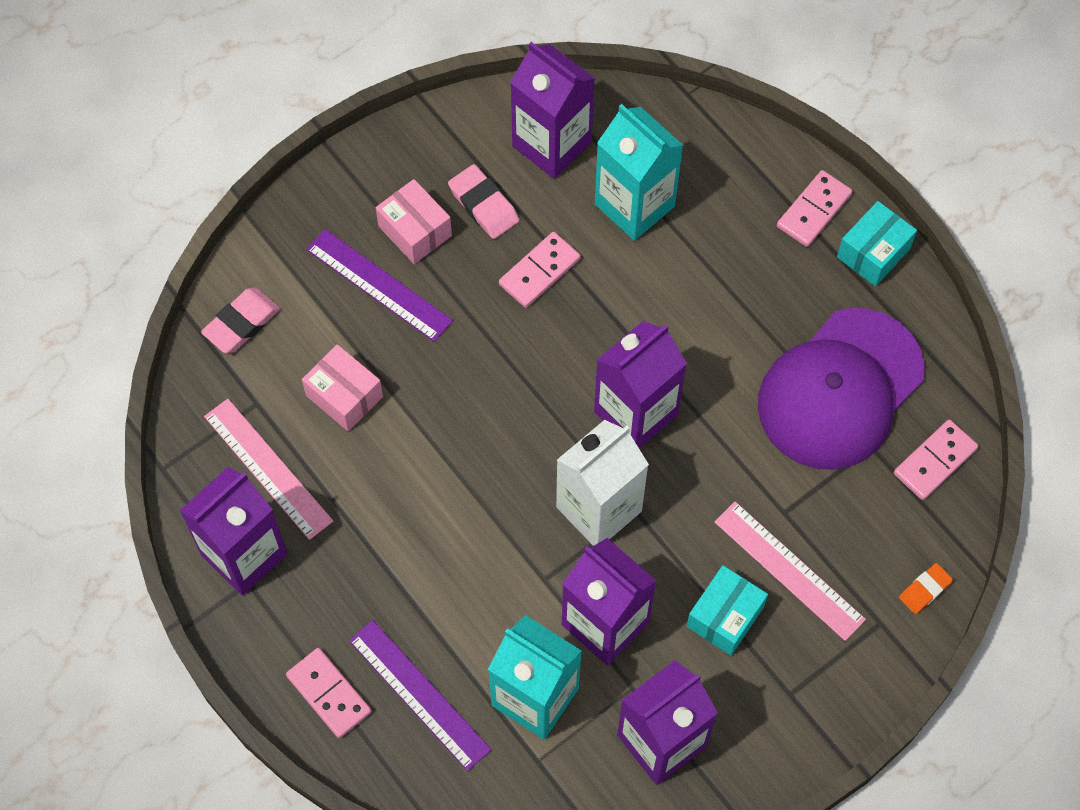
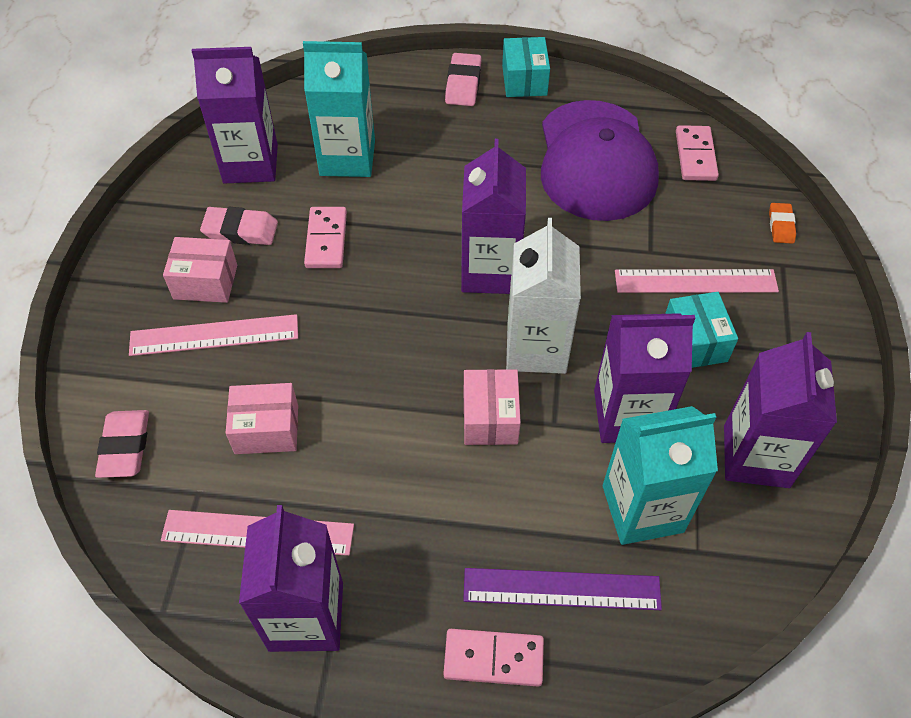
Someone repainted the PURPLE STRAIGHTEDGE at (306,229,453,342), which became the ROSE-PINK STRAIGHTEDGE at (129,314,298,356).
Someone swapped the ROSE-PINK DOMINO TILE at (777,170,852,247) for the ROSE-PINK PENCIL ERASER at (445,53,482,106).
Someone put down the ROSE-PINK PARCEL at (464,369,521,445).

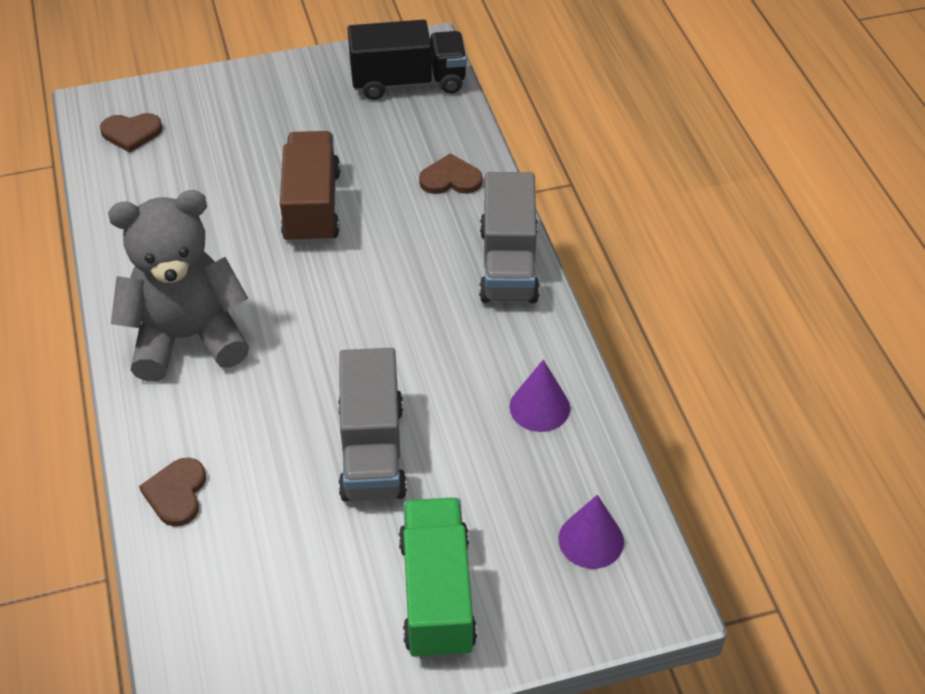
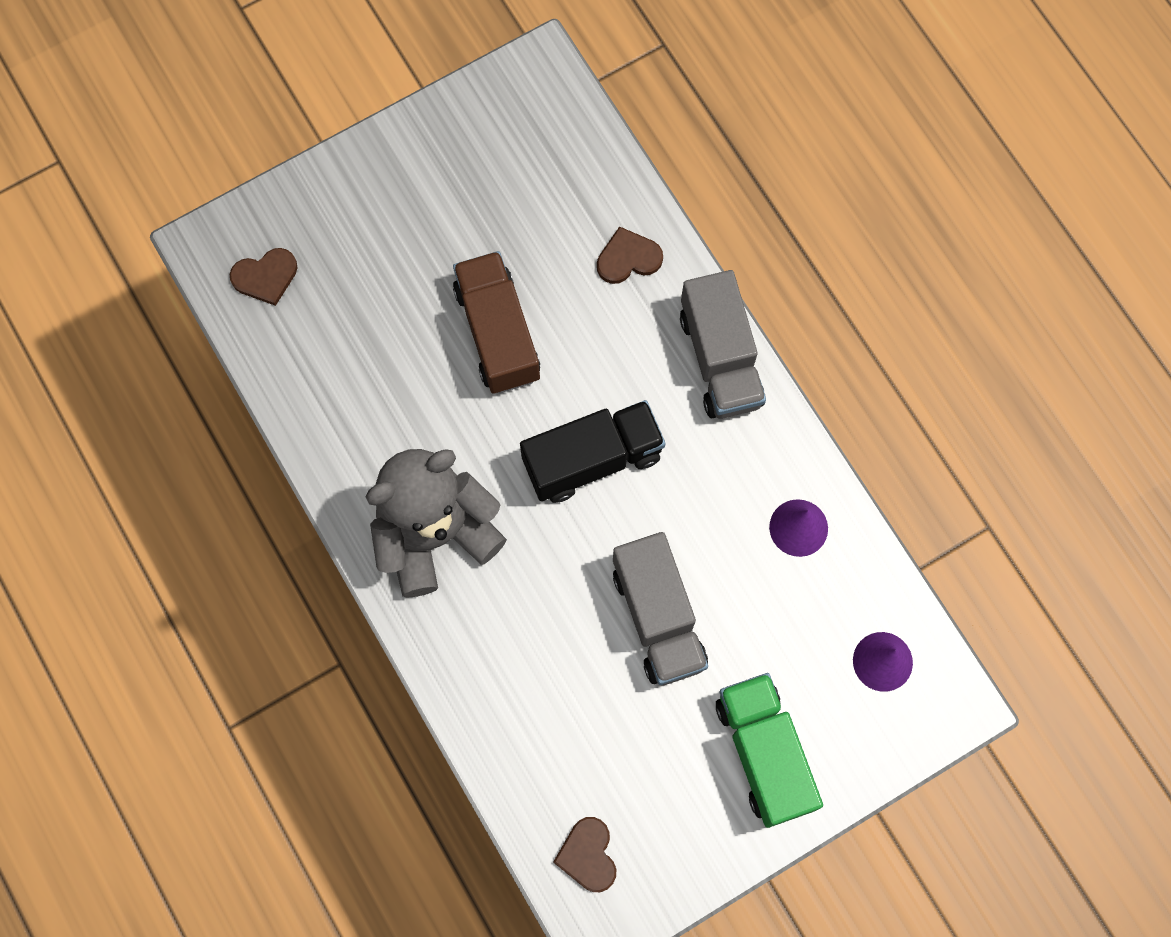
Someone carried the EBONY LORRY from (347,20,467,100) to (520,400,666,503).
Someone carried the DARK BROWN LOVE HEART from (139,457,206,527) to (553,817,616,892).

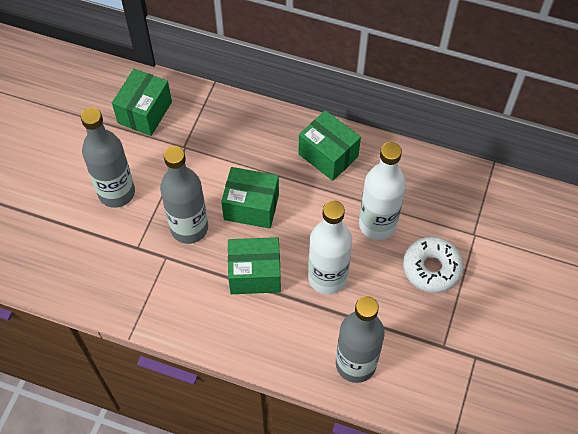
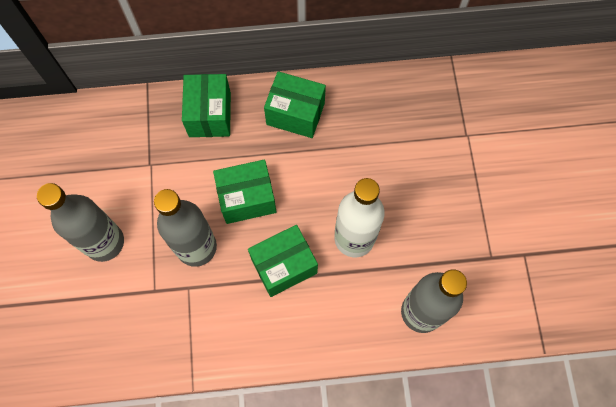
Someone carried the GREEN PARCEL from (112,69,172,136) to (182,74,231,137).
Someone took away the WHITE FLASK at (359,142,406,240).
Someone took away the WHITE DOUGHNUT at (403,237,463,293).

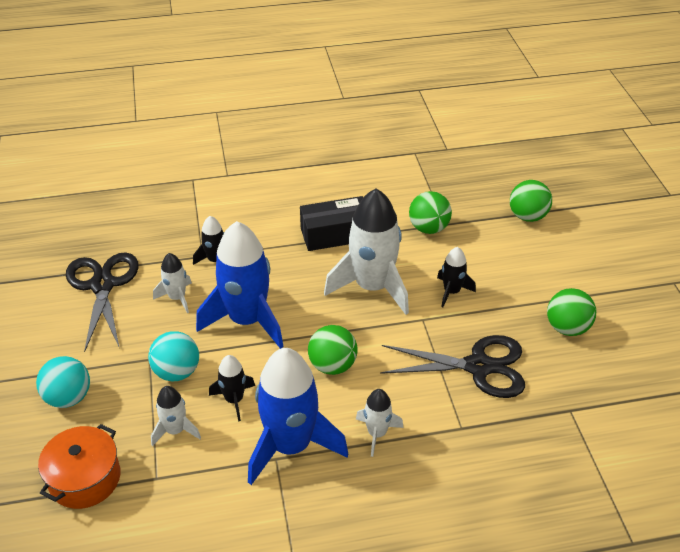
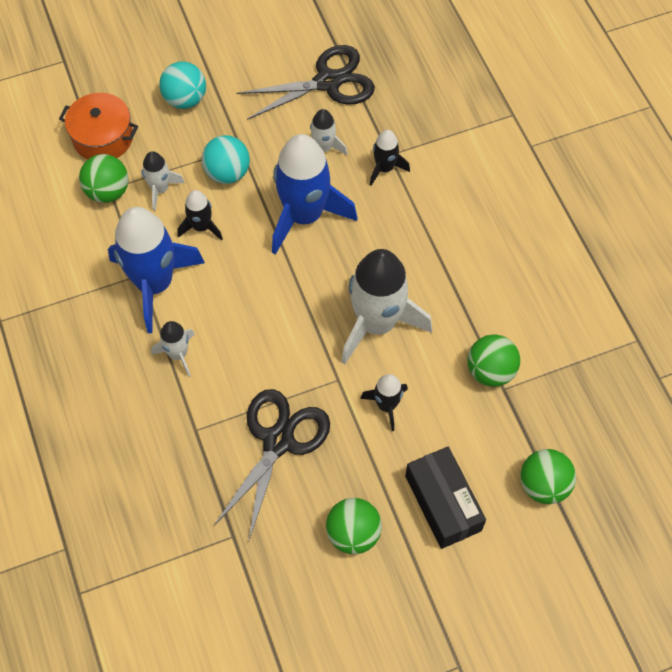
Someone carried the GREEN SPHERE from (308,325,358,375) to (79,154,129,203).
Someone rotated the EBONY PAIR OF SCISSORS at (380,335,525,398) by 150 degrees counterclockwise.
Someone carried the EBONY PARCEL from (300,196,363,251) to (405,446,486,549).

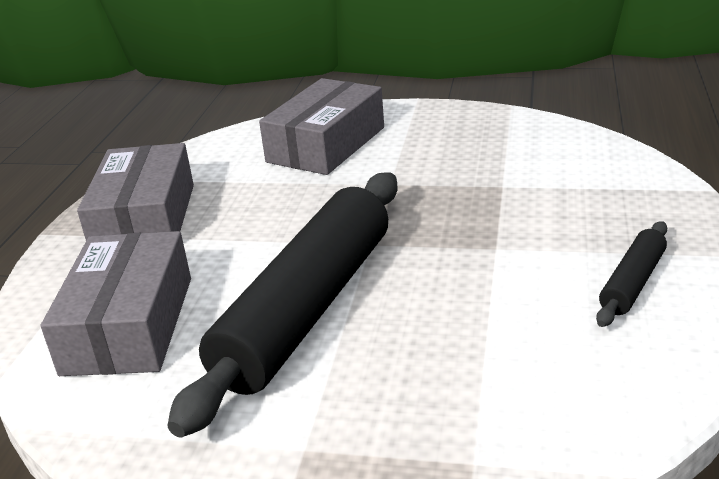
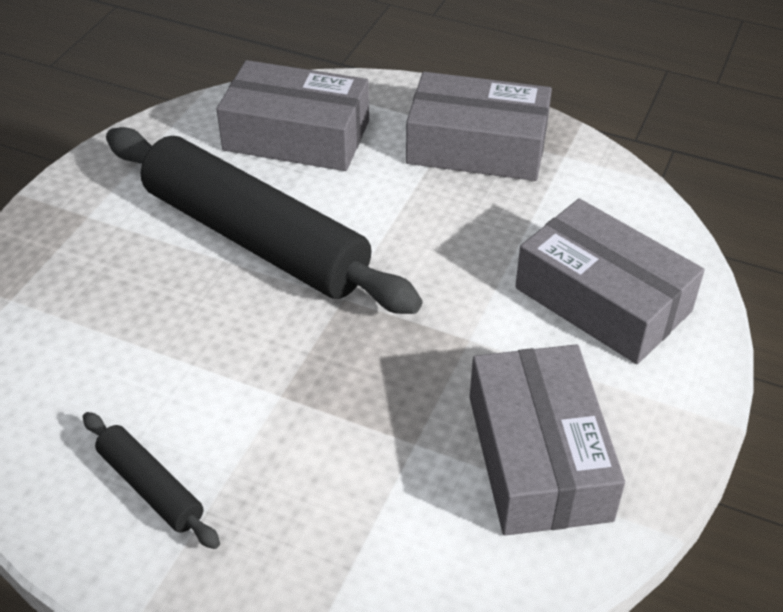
Someone put down the GRAY PARCEL at (469,344,625,536).

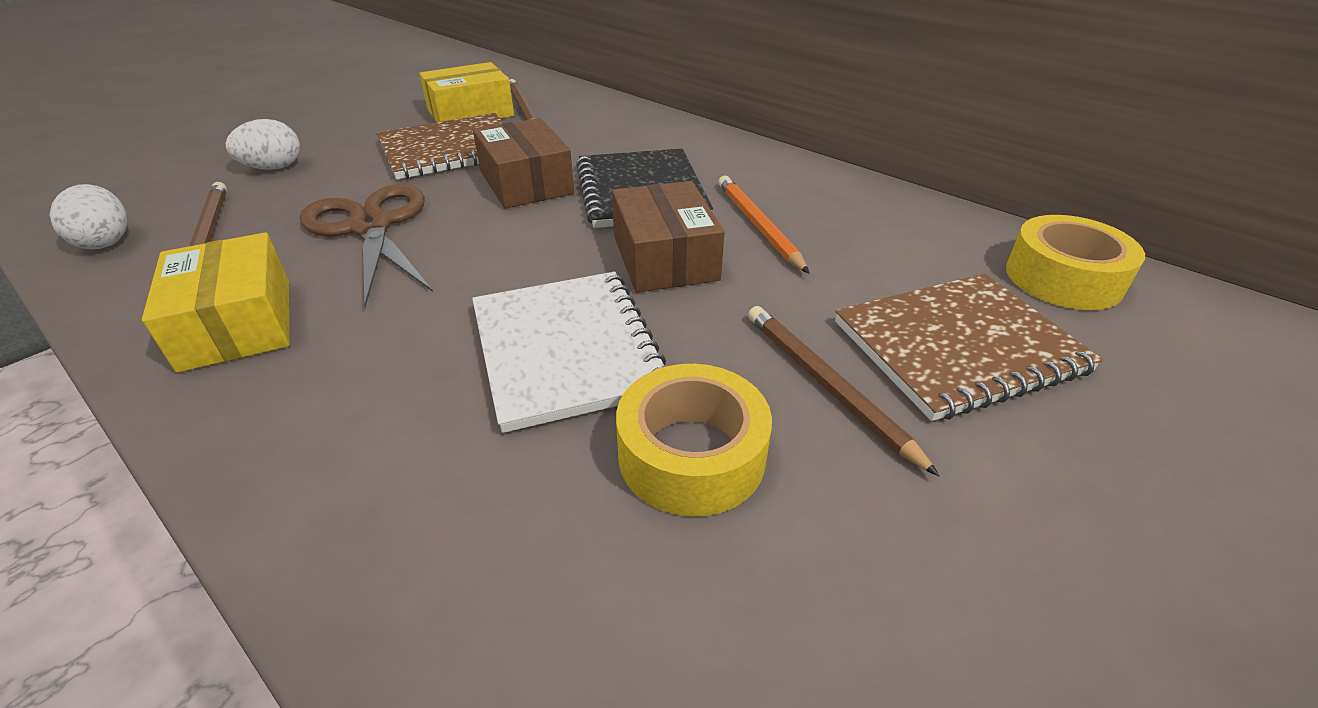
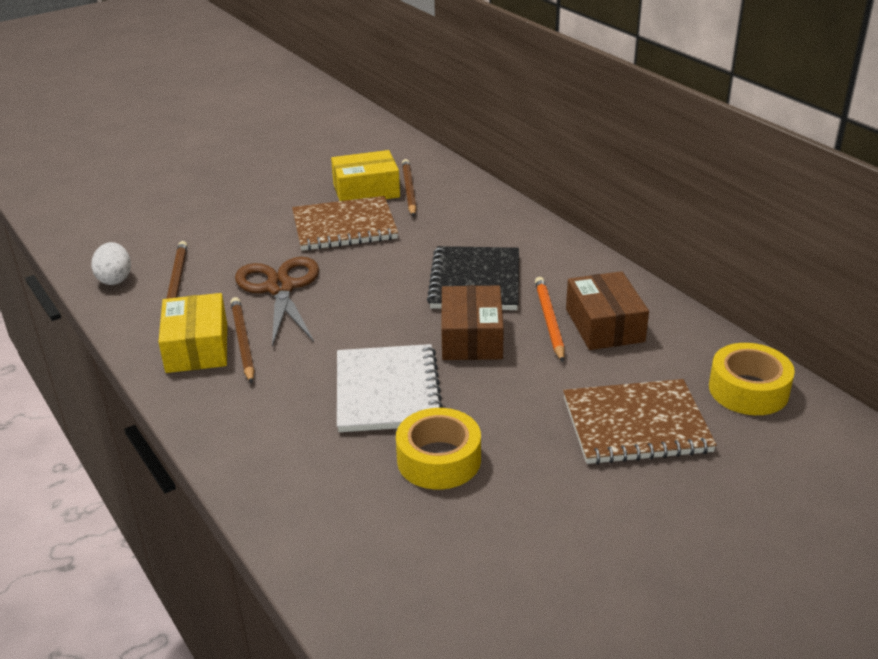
Someone carried the DARK BROWN WOODEN PENCIL from (748,306,940,477) to (230,297,255,384).
Someone carried the DARK BROWN PARCEL from (473,118,574,208) to (566,271,649,350).
Someone took away the WHITE TOY EGG at (226,119,300,170).

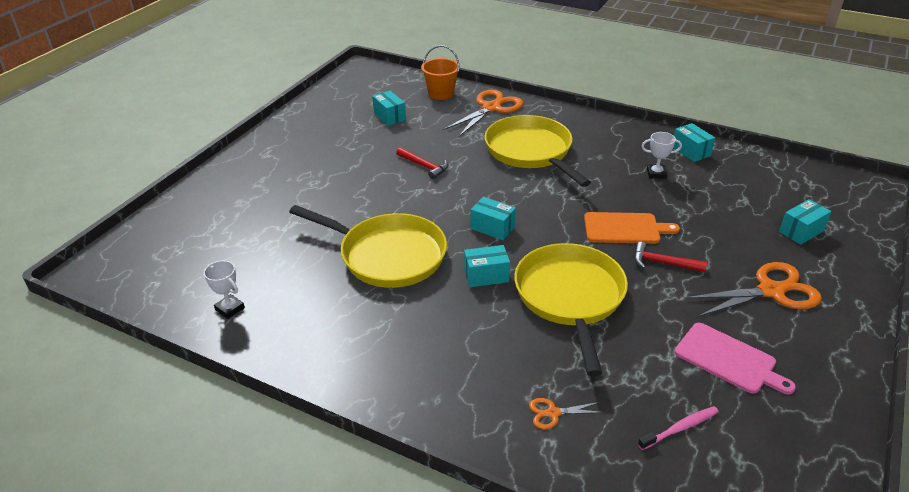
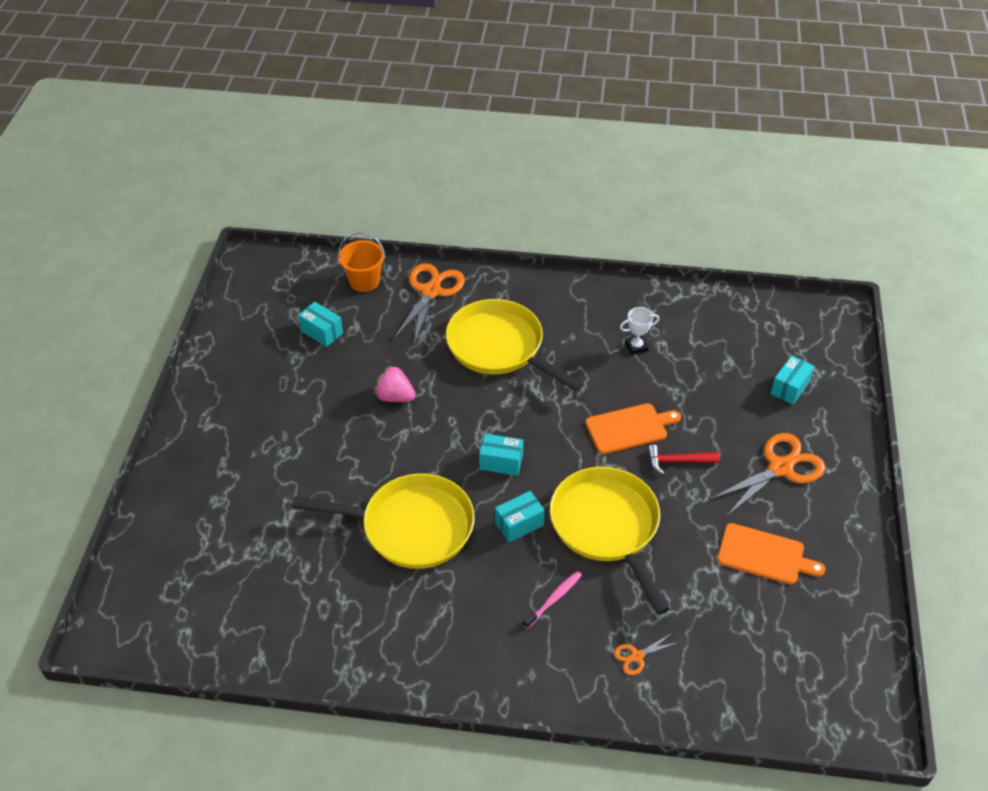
Someone swapped the CRIMSON CLAW HAMMER at (396,147,448,179) for the ROSE-PINK STRAWBERRY at (373,364,416,402).
Someone carried the ROSE-PINK TOOTHBRUSH from (638,406,719,450) to (523,571,582,629).
Someone repainted the ROSE-PINK CUTTING BOARD at (674,323,796,395), which became the BRIGHT ORANGE CUTTING BOARD at (717,523,825,585).
Someone took away the WHITE AWARD CUP at (204,260,245,319).
Someone took away the TEAL PARCEL at (673,123,715,162).

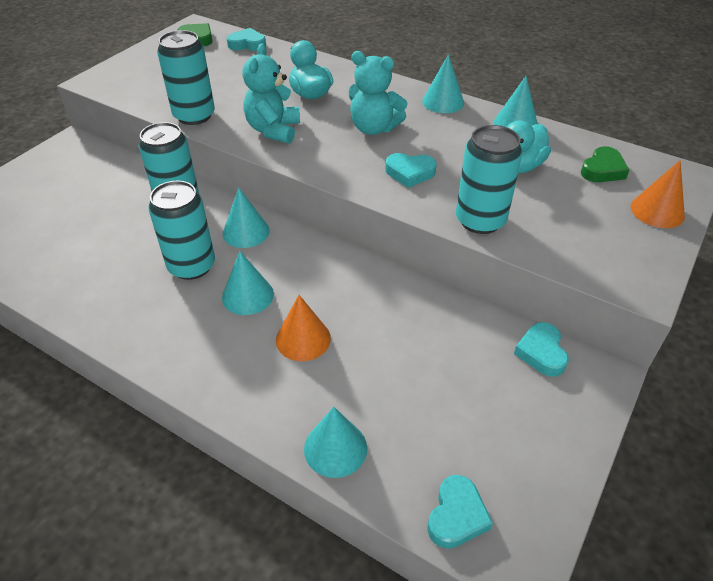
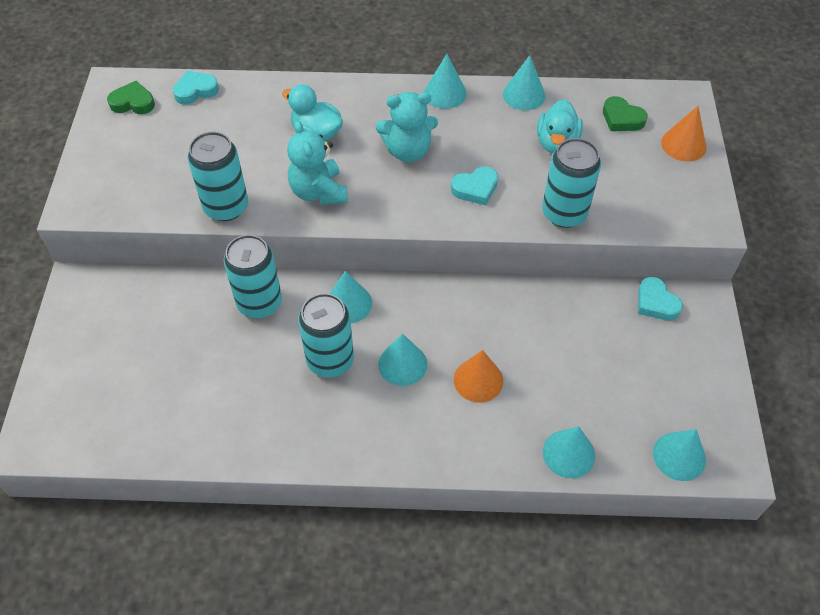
Someone rotated the GREEN LOVE HEART at (581,146,629,182) by 120 degrees clockwise.
Someone swapped the TEAL LOVE HEART at (427,475,493,549) for the TEAL CONE at (653,429,706,481).

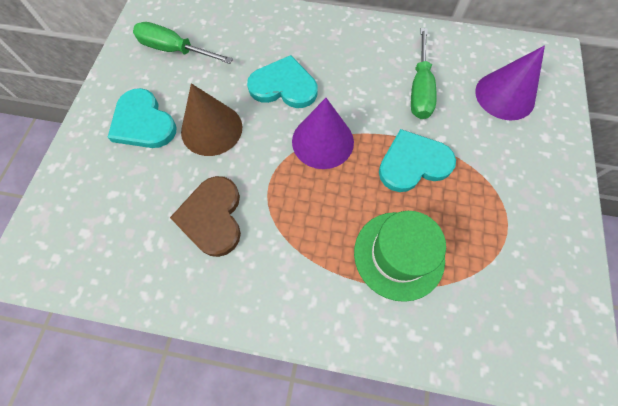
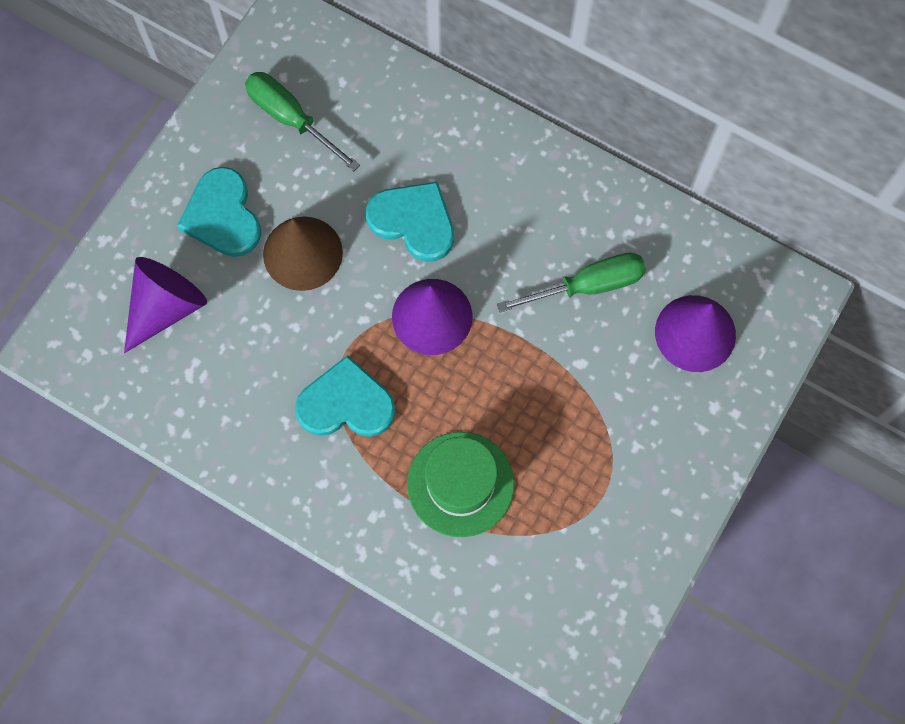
Someone put down the PURPLE CONE at (124,257,207,353).
Someone carried the TEAL LOVE HEART from (379,129,456,192) to (295,355,396,437).
Someone rotated the GREEN FLAT SCREWDRIVER at (411,28,437,119) by 135 degrees counterclockwise.
Someone took away the DARK BROWN LOVE HEART at (170,176,241,257).

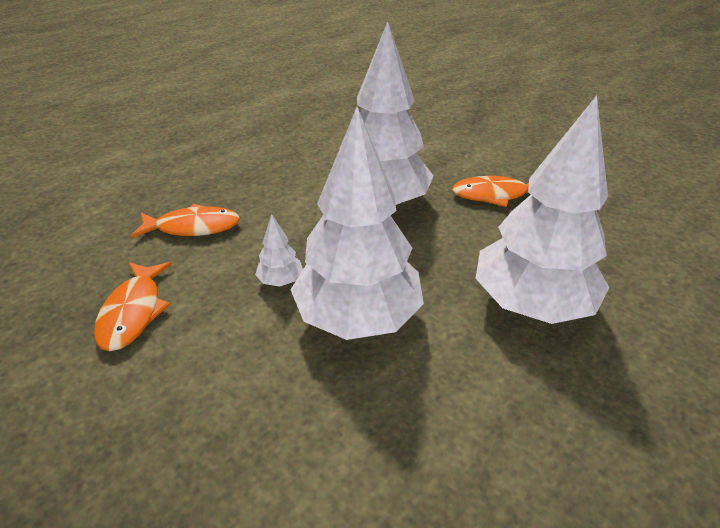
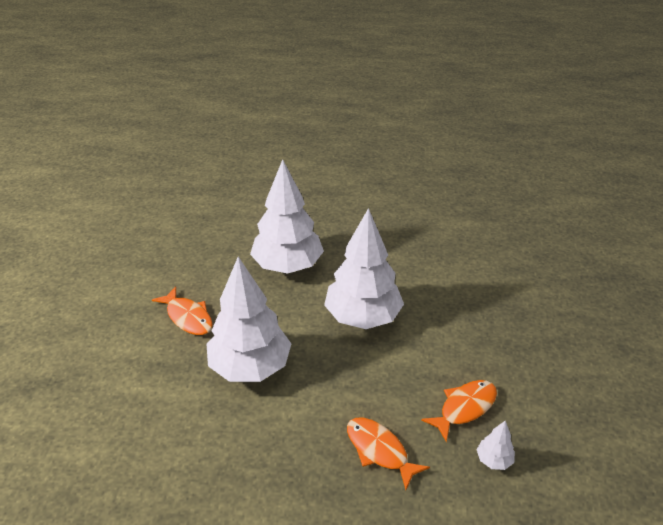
Someone carried the WHITE TOY TREE from (255,214,303,287) to (476,421,515,470).

